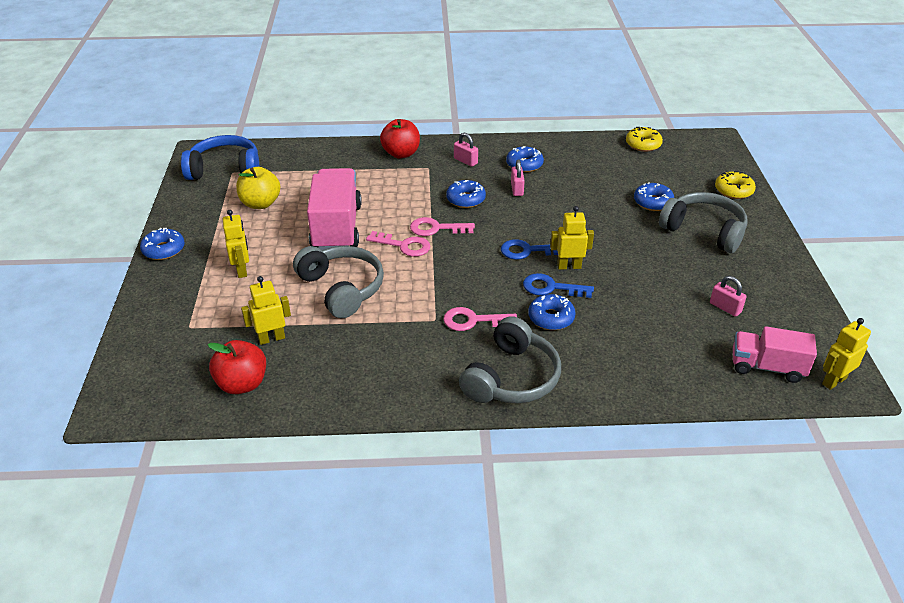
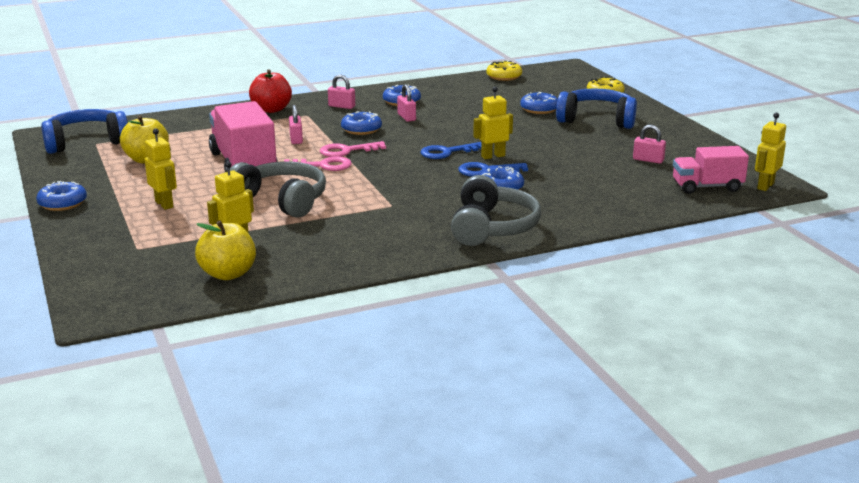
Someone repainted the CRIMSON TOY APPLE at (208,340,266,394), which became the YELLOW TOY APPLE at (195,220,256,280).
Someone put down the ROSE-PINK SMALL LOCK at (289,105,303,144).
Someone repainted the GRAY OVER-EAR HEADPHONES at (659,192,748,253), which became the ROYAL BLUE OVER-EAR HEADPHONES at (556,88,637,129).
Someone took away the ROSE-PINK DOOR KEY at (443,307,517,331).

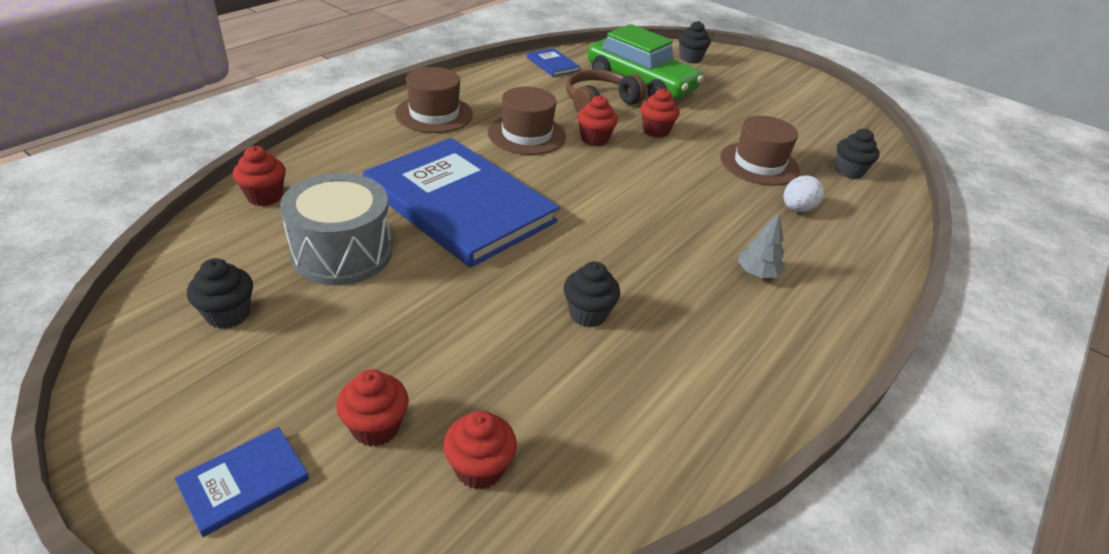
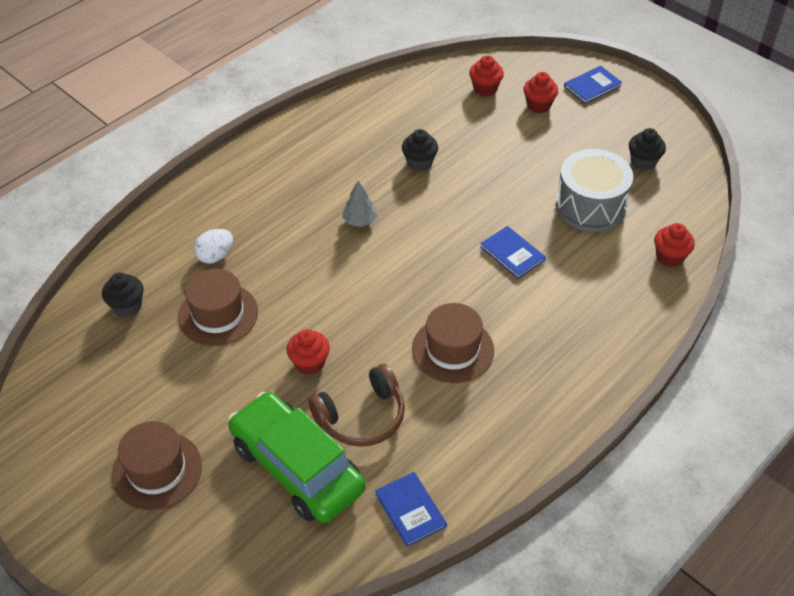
Someone carried the DARK BROWN HAT from (395,67,473,133) to (112,421,202,510).
Someone carried the GRAY TOY TREE from (738,213,785,278) to (342,181,378,227).
Someone scaled the ROYAL BLUE HARDBACK at (363,138,559,268) by 0.40.
Someone took away the CRIMSON FAIRY CAKE at (577,95,618,146).
Someone took away the EBONY FAIRY CAKE at (678,21,711,63).

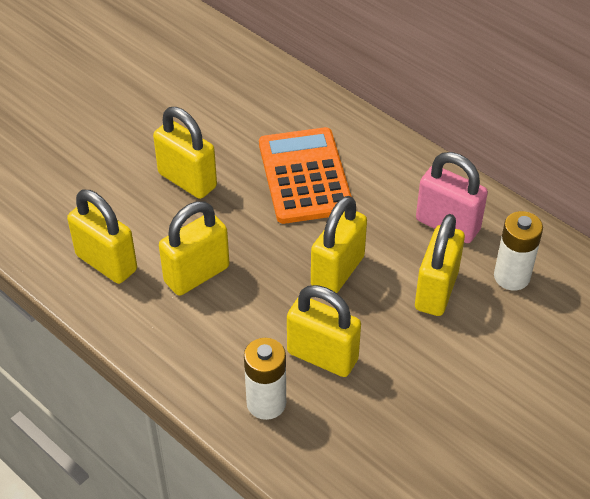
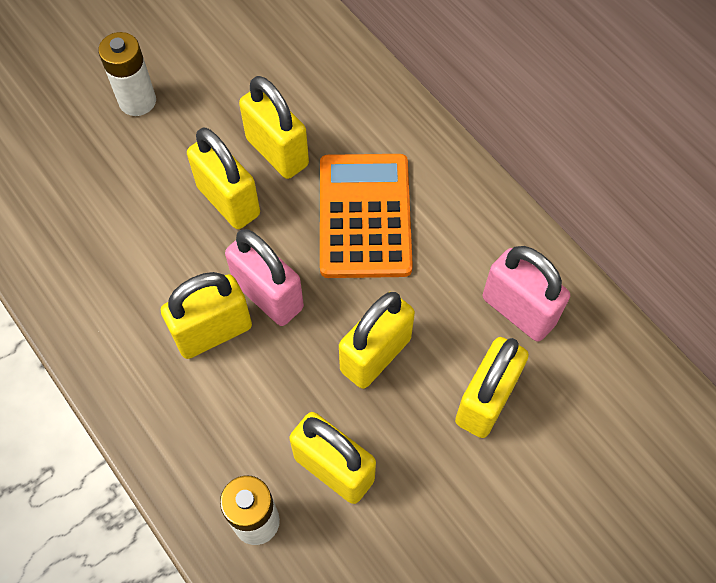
Someone carried the WHITE POWER CELL from (494,211,543,290) to (98,32,156,116).
Someone put down the ROSE-PINK SMALL LOCK at (225,229,304,326).
Someone carried the YELLOW SMALL LOCK from (67,190,137,284) to (239,76,309,179).

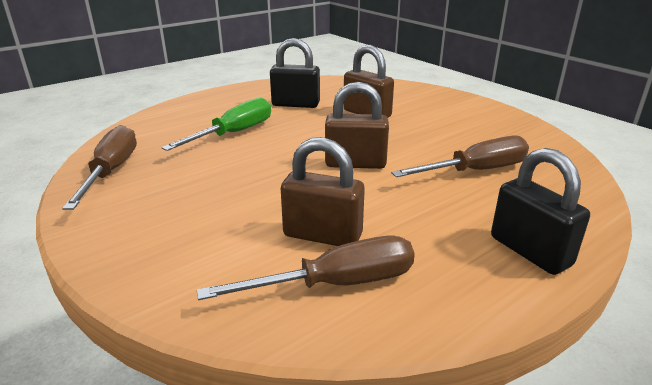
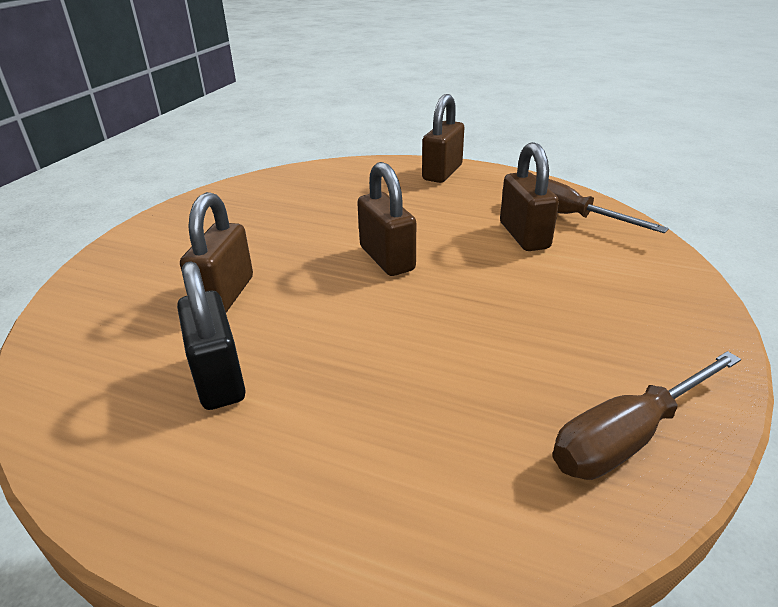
Someone repainted the EBONY SMALL LOCK at (491,148,590,275), which became the DARK BROWN SMALL LOCK at (422,94,464,183).
Someone took away the GREEN FLAT SCREWDRIVER at (161,97,271,151).
Someone took away the DARK BROWN FLAT SCREWDRIVER at (391,136,529,177).

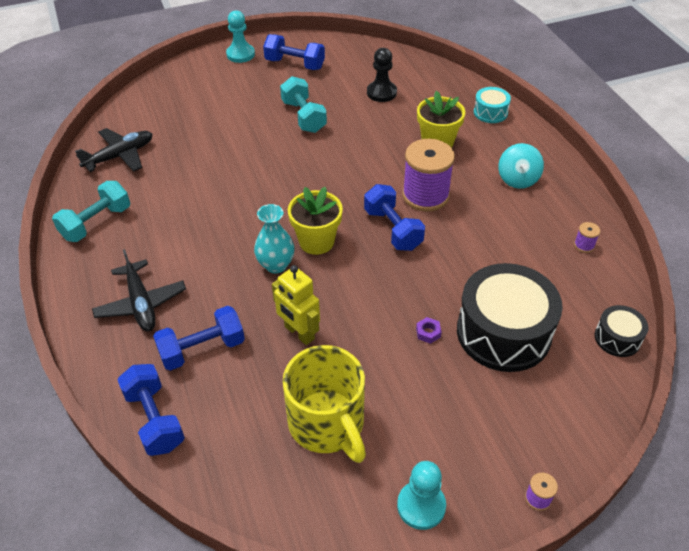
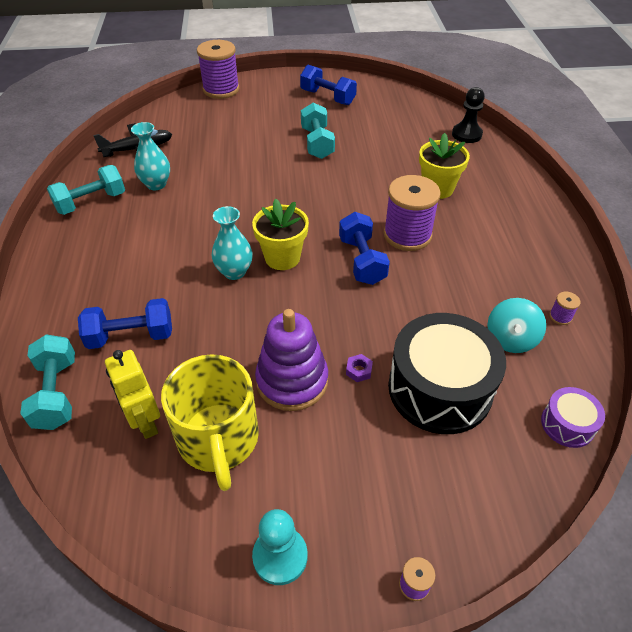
Someone repainted the ROYAL BLUE DUMBBELL at (117,364,185,456), which became the TEAL DUMBBELL at (20,334,75,430).
Someone carried the YELLOW TOY ROBOT from (272,265,320,345) to (105,350,160,439).
Someone put down the TEAL VASE at (131,122,170,190).
Someone put down the PURPLE BOBBIN at (197,40,239,99).
Someone put down the PURPLE STACKING RINGS at (255,309,328,411).
Someone carried the EBONY CHESS PAWN from (367,48,397,102) to (452,87,485,143).
Someone carried the TEAL SPINNING TOP from (498,143,544,189) to (487,298,546,353).
Someone repainted the EBONY SNARE DRUM at (595,305,649,357), which became the PURPLE SNARE DRUM at (541,387,605,448).
Someone took away the EBONY PLANE at (92,249,186,331).
Someone took away the TEAL CHESS PAWN at (226,10,255,63).
Someone took away the TEAL SNARE DRUM at (474,87,511,123).

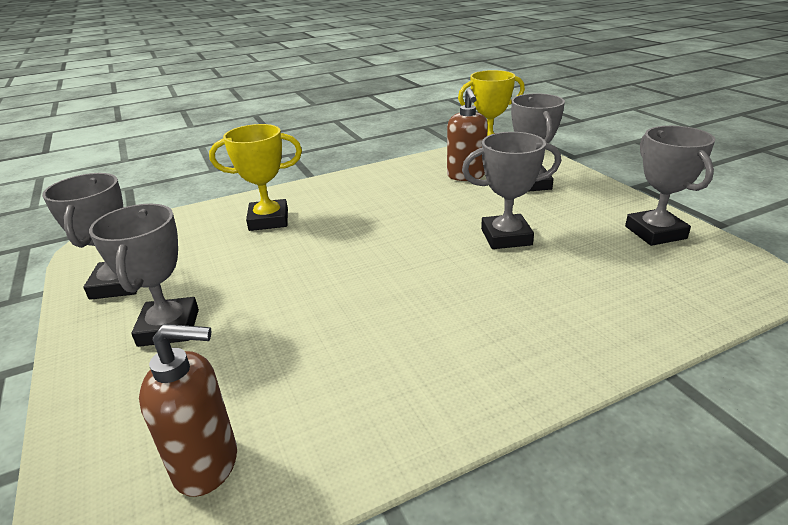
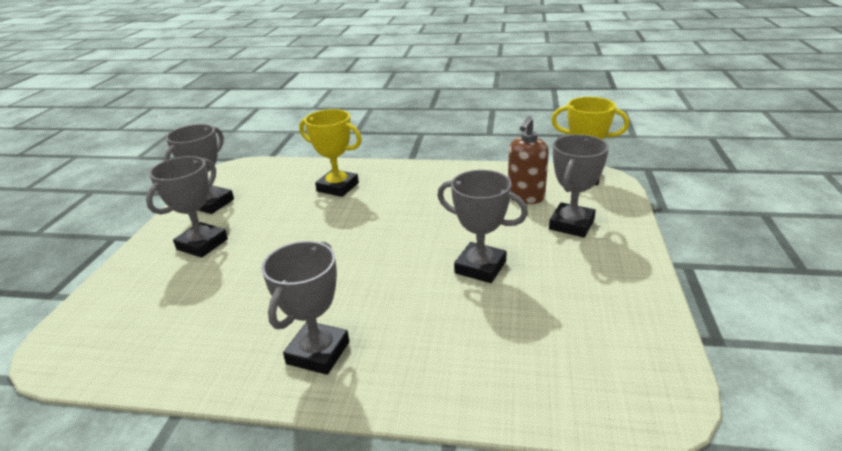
Someone carried the GRAY AWARD CUP from (625,126,715,246) to (262,241,349,375).
Someone took away the DARK BROWN SOAP DISPENSER at (139,324,237,497).

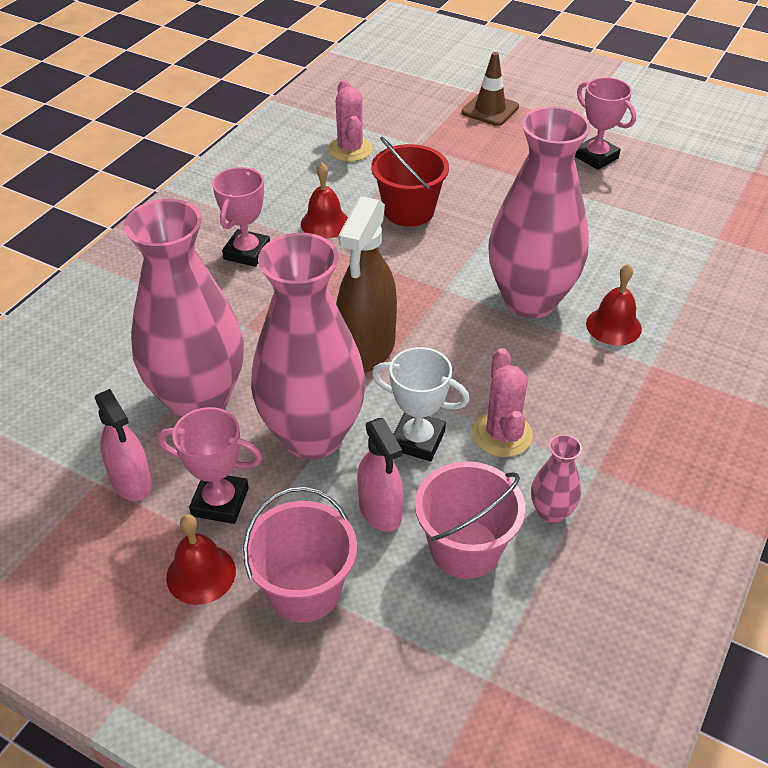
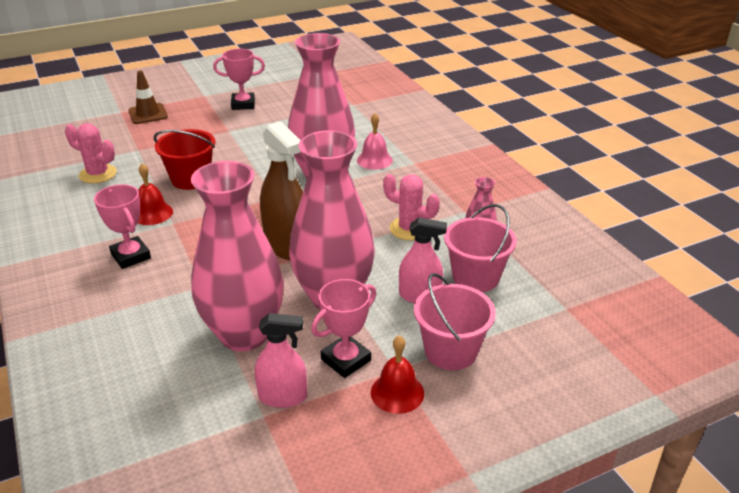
Someone repainted the CRIMSON BELL at (586,264,642,345), which became the ROSE-PINK BELL at (357,113,393,170).
Someone took away the WHITE AWARD CUP at (372,347,469,462).

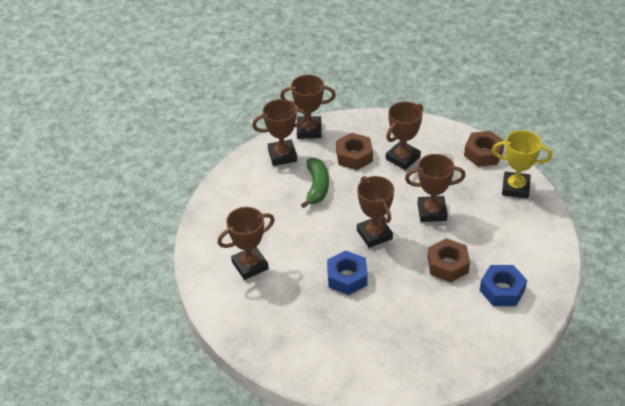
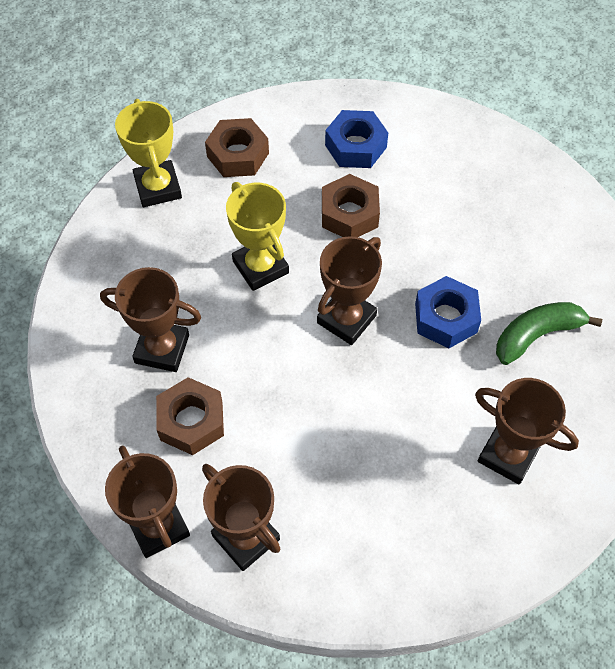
Someone carried the DARK BROWN HEX NUT from (464,131,504,167) to (205,118,269,177).
Someone repainted the DARK BROWN AWARD CUP at (405,154,466,222), which became the YELLOW AWARD CUP at (226,182,289,291).
Someone carried the GREEN BANANA from (301,158,329,208) to (496,302,602,365).

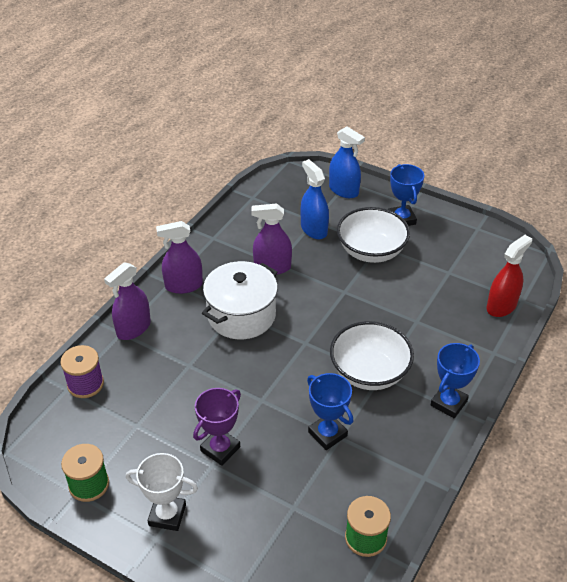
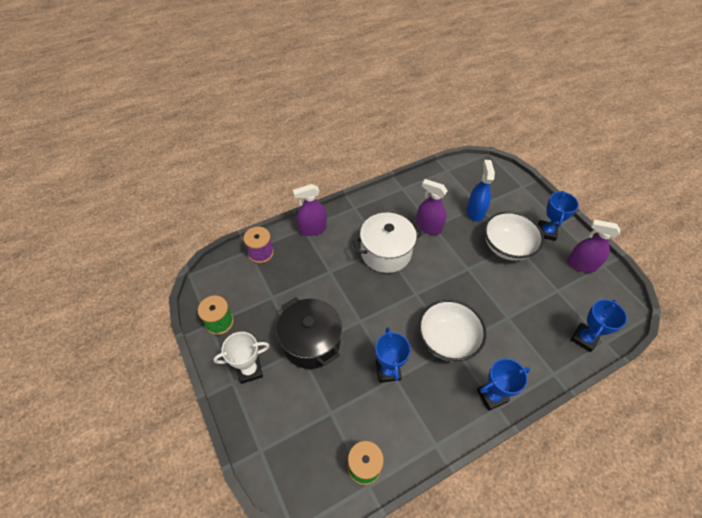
Someone rotated the WHITE AWARD CUP at (126,453,198,531) by 60 degrees counterclockwise.
Someone swapped the PURPLE AWARD CUP at (193,388,241,466) for the EBONY COOKING POT at (277,297,342,369).
Someone carried the PURPLE SPRAY CLEANER from (156,221,203,294) to (567,220,620,273).
Someone swapped the CRIMSON SPRAY CLEANER at (486,235,532,317) for the ROYAL BLUE AWARD CUP at (571,299,627,352).
Someone took away the ROYAL BLUE SPRAY CLEANER at (329,126,365,198).

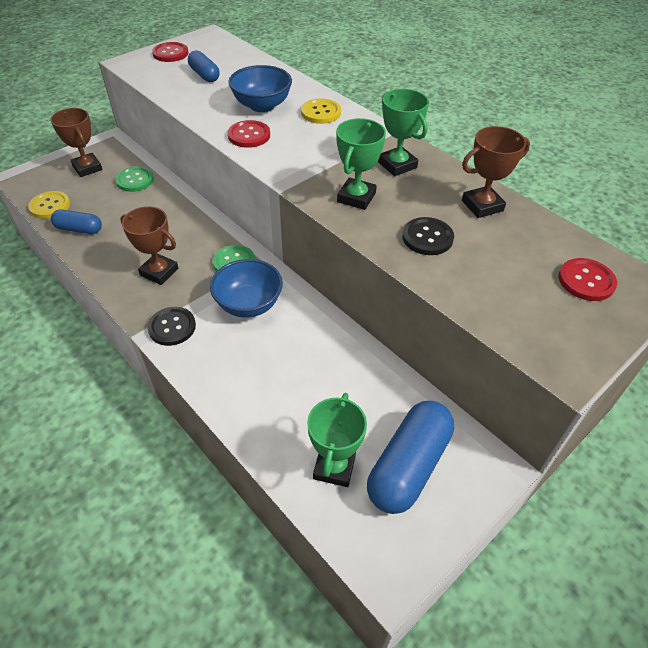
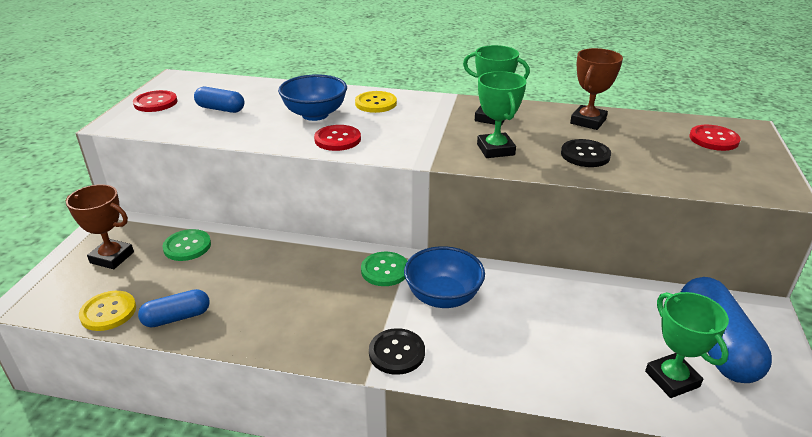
Someone took away the DARK BROWN AWARD CUP at (120,206,178,285).

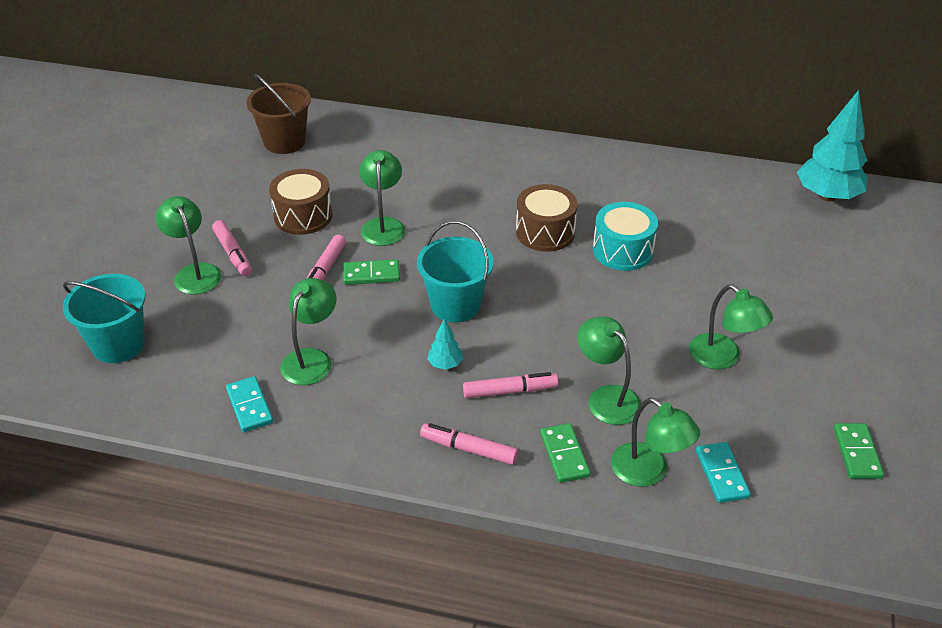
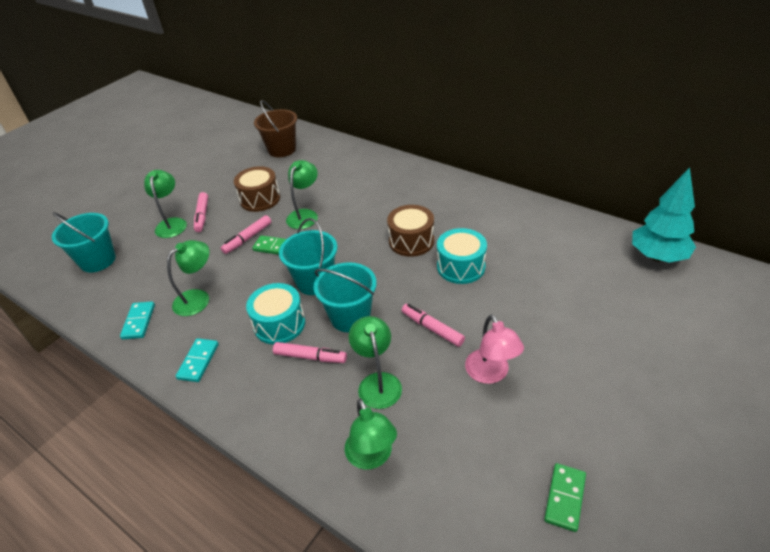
Someone carried the TEAL DOMINO TILE from (696,442,751,503) to (176,338,219,382).
Someone swapped the TEAL TOY TREE at (427,319,463,370) for the TEAL SNARE DRUM at (246,283,305,344).
Someone put down the TEAL BUCKET at (314,262,377,332).
Someone carried the ROSE-PINK MARKER from (420,423,518,465) to (402,304,465,347).
Someone repainted the GREEN LAMP at (689,284,773,369), which became the ROSE-PINK LAMP at (465,314,524,384).
Someone took away the GREEN DOMINO TILE at (540,423,590,483).

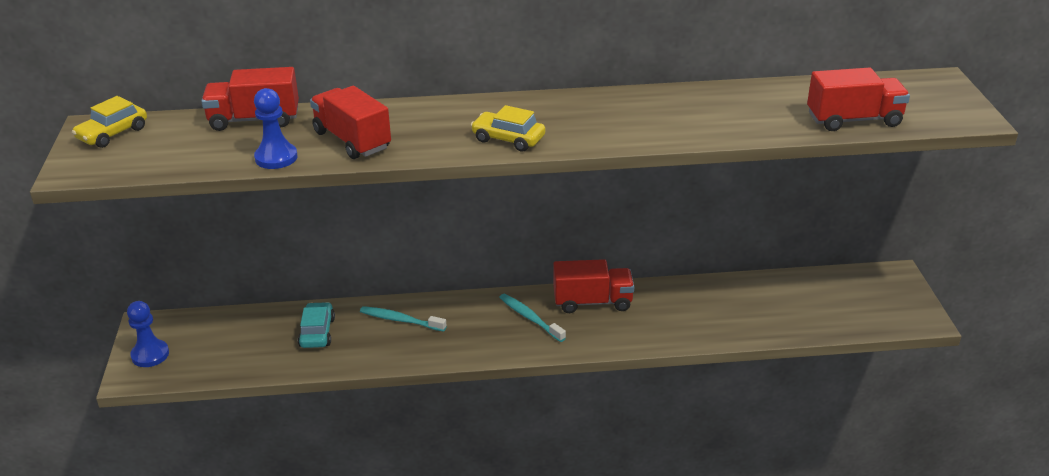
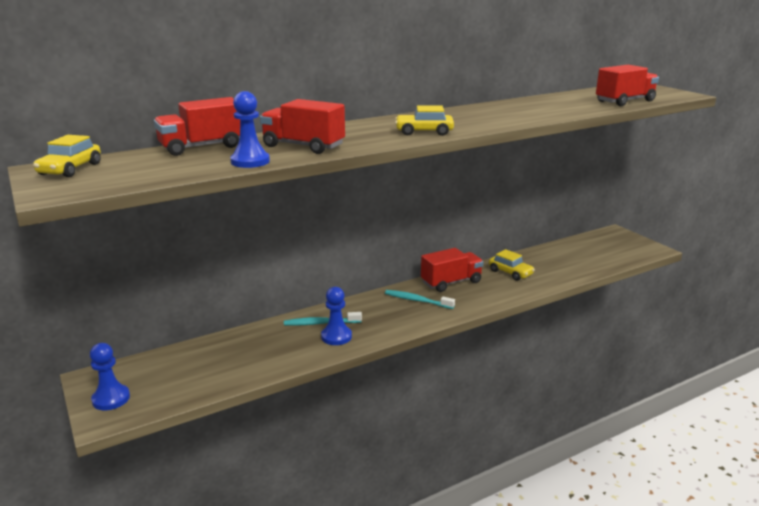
Someone put down the ROYAL BLUE CHESS PAWN at (321,287,352,345).
Someone put down the YELLOW CAR at (489,249,535,281).
Someone took away the TEAL CAR at (298,302,335,348).

